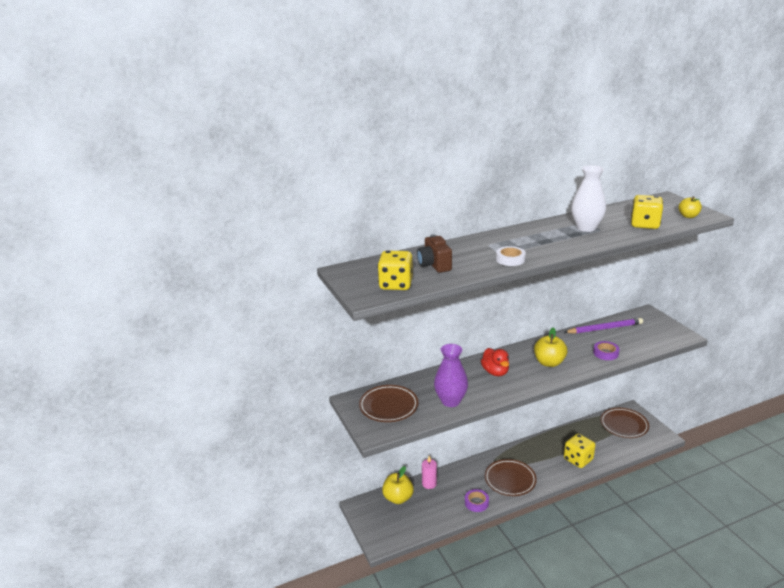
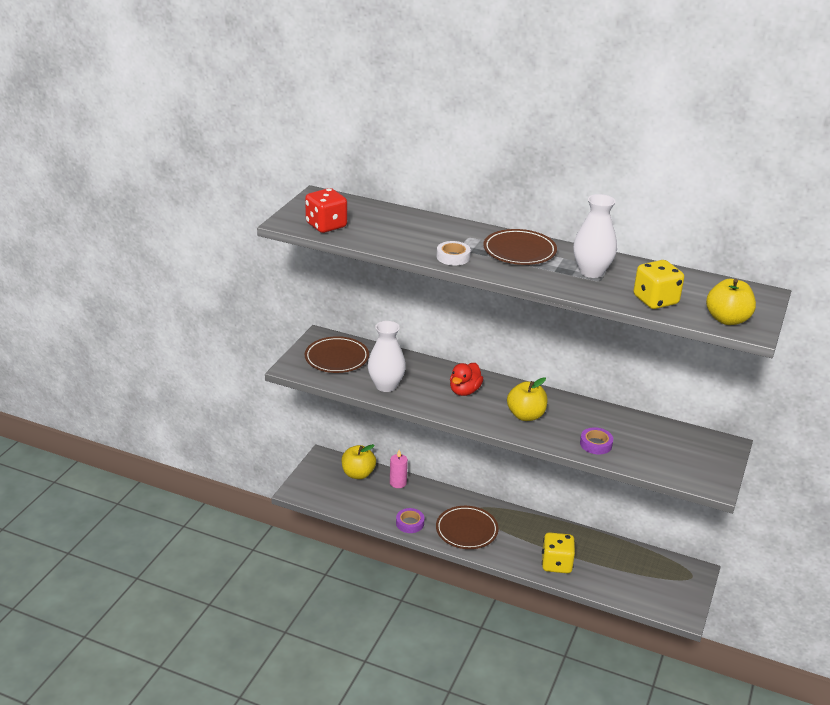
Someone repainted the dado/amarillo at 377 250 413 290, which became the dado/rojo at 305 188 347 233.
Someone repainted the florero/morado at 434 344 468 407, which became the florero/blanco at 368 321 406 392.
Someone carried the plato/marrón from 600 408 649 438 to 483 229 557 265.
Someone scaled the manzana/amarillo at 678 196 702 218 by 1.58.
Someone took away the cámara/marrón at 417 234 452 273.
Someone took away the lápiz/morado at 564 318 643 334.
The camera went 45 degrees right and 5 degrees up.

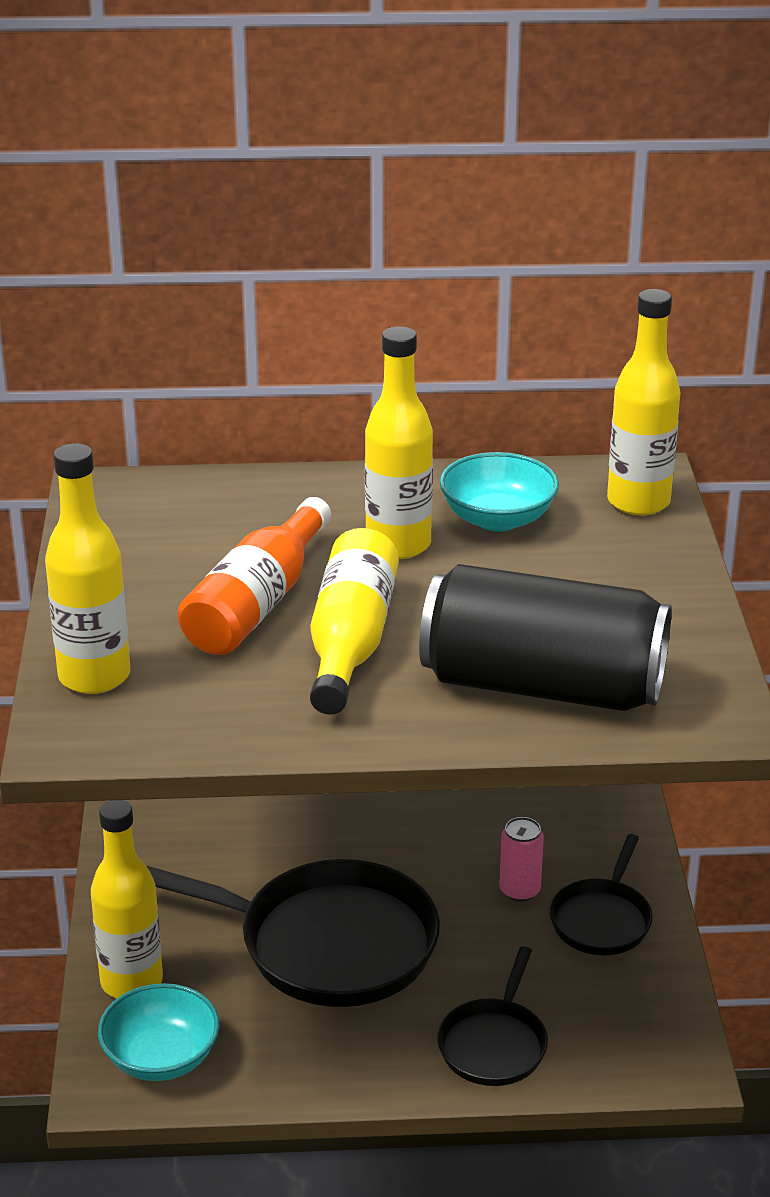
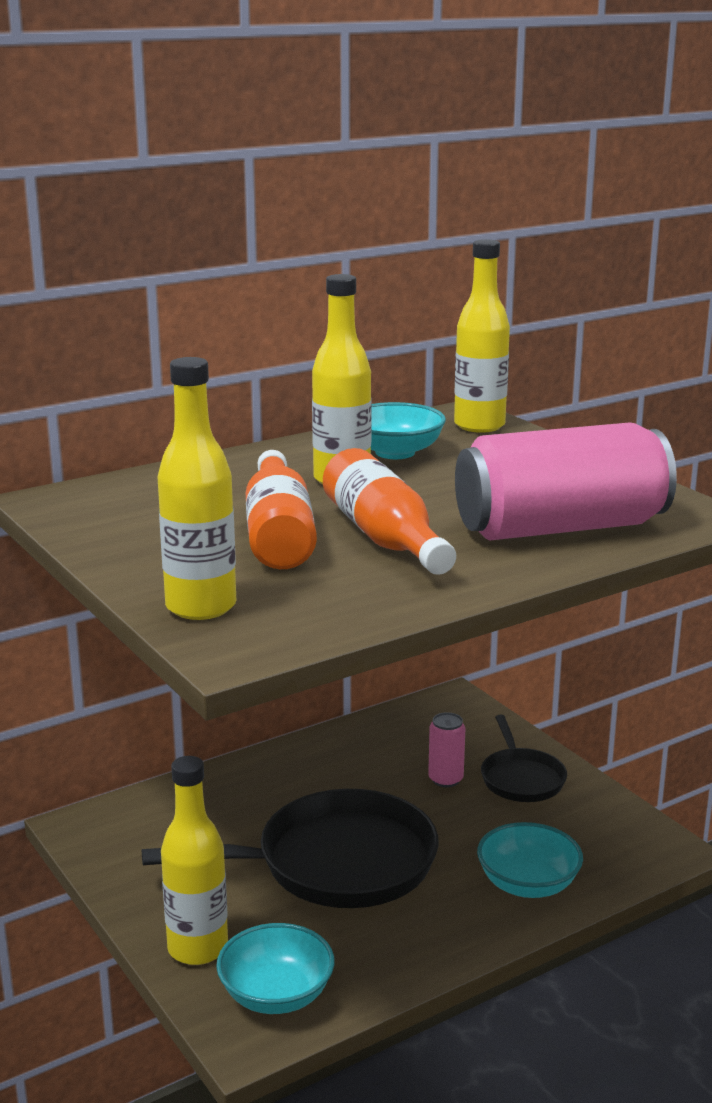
Someone repainted the botella/amarillo at 310 528 399 715, which became the botella/naranja at 323 448 456 575.
Someone repainted the lata/negro at 419 564 671 711, which became the lata/rosa at 455 422 677 541.
Someone swapped the sartén/negro at 437 946 548 1086 for the cuenco/turquesa at 477 822 583 898.
The camera went 30 degrees left and 10 degrees down.

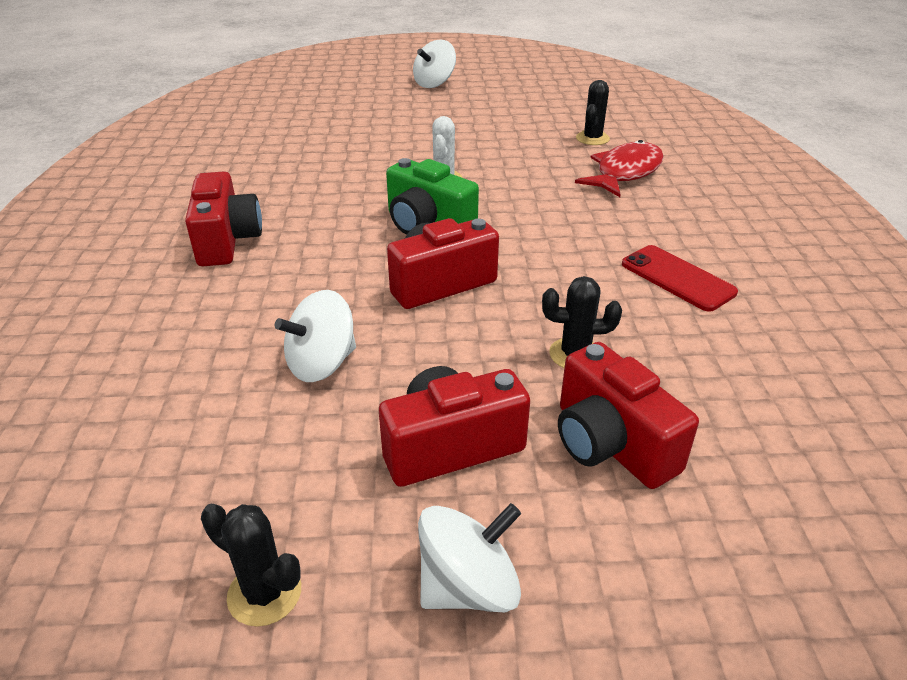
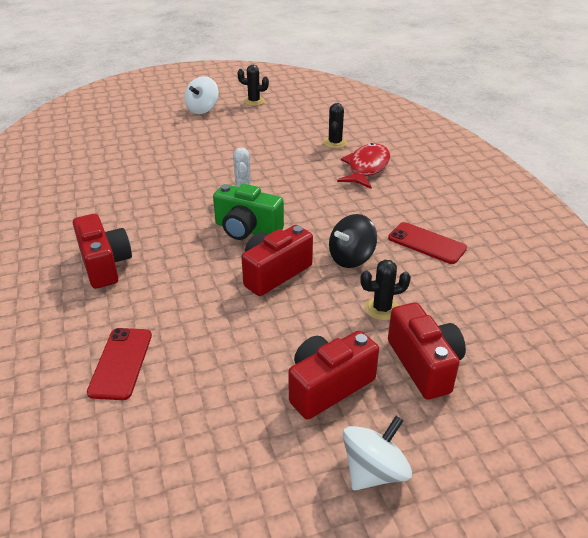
Someone put down the móvil/rojo at 87 328 152 400.
Someone carried the cactus/negro from 201 504 301 627 to 237 65 269 106.
Someone put down the peonza/negro at 329 214 377 268.
Someone rotated the cámara/rojo at 558 342 699 489 by 150 degrees counterclockwise.
Someone took away the peonza/blanco at 275 290 356 382.
The camera went 15 degrees left and 0 degrees up.

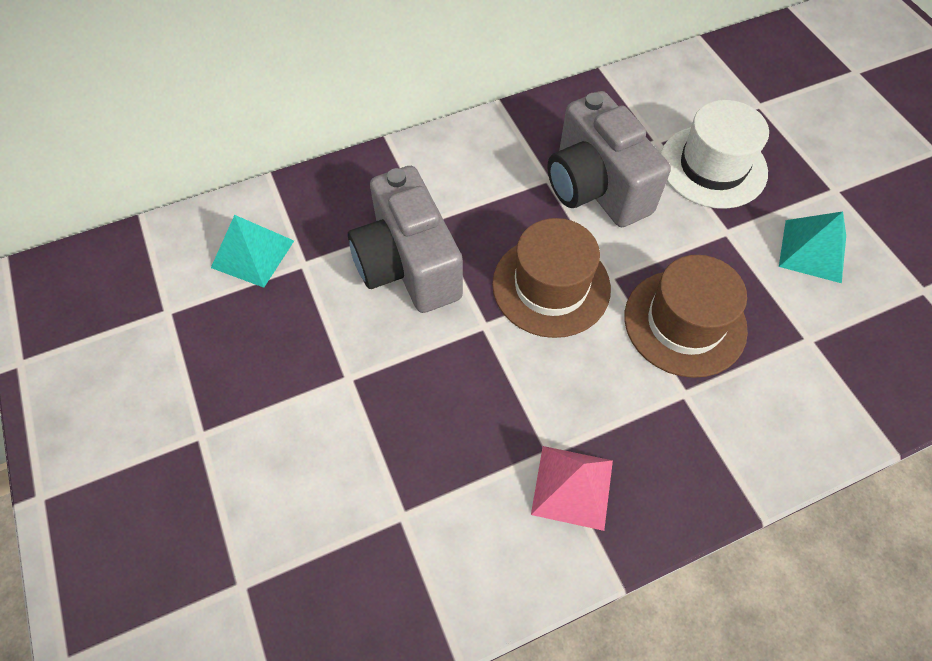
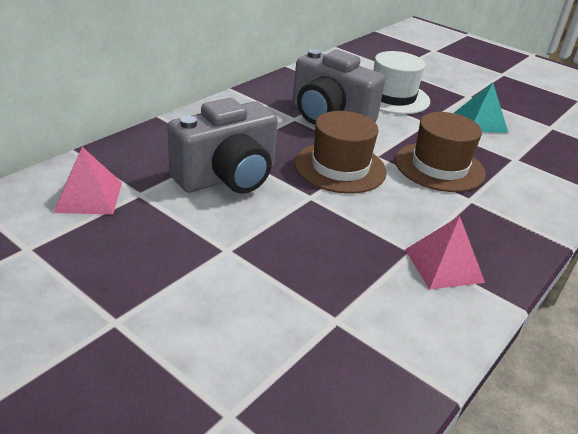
Someone repainted the pirámide/turquesa at 211 215 294 288, which became the pirámide/rosa at 54 147 122 214.
Someone rotated the cámara/gris at 348 166 463 313 by 75 degrees counterclockwise.
The camera went 30 degrees left and 25 degrees down.

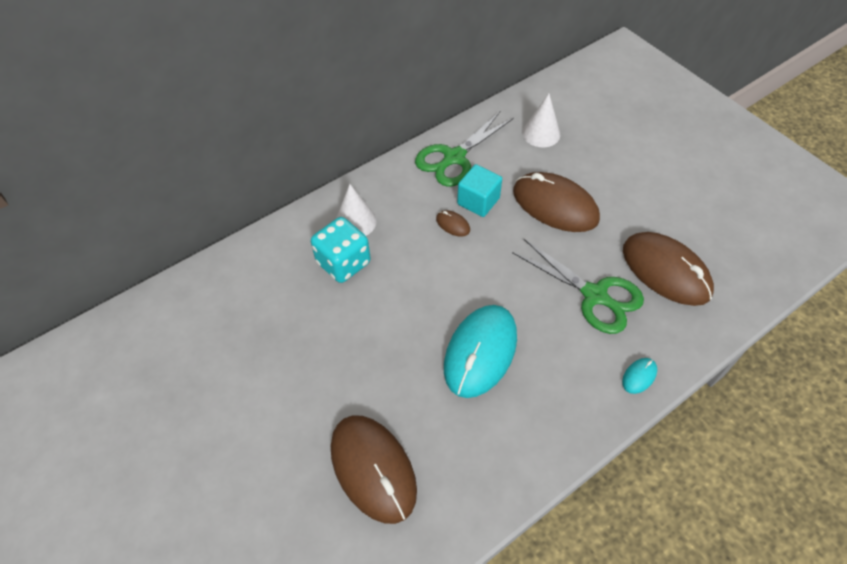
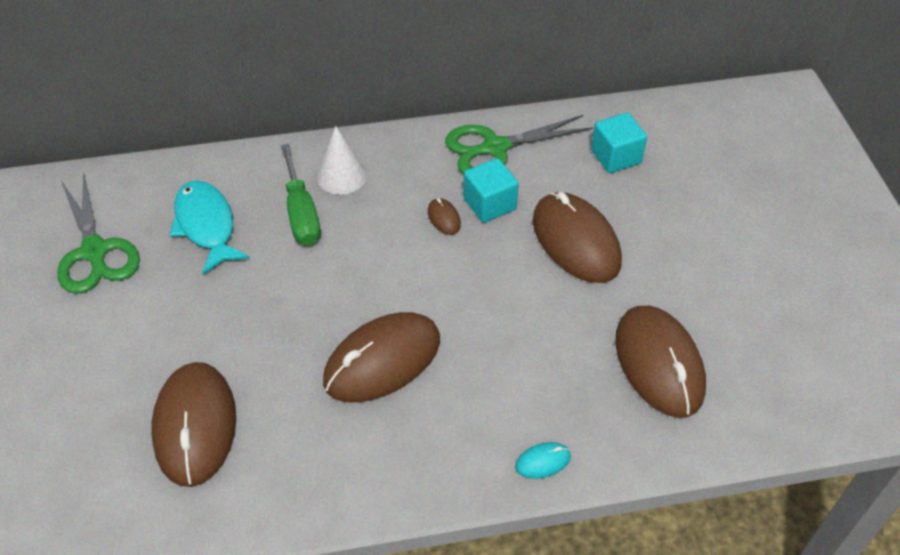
Someone carried the tijeras/verde from 512 239 644 334 to 57 172 140 294.
Someone put down the pez/turquesa at 169 180 250 275.
Someone swapped the dado/turquesa at 311 217 371 283 for the destornillador/verde at 281 144 321 246.
Someone repainted the ratón/turquesa at 444 305 517 398, which became the ratón/marrón at 323 312 440 402.
Someone swapped the cono/blanco at 522 93 560 147 for the cubo/turquesa at 591 112 647 173.
The camera went 25 degrees right and 5 degrees down.

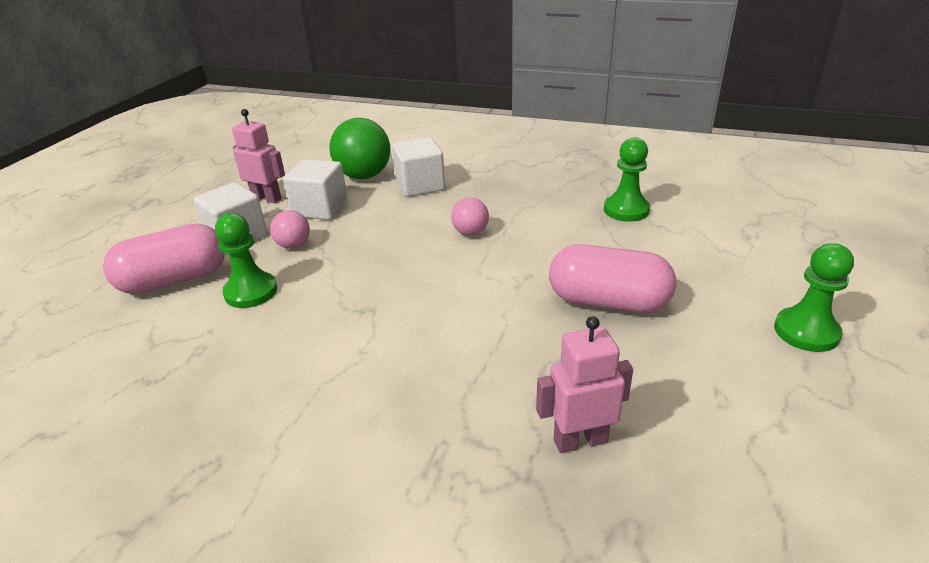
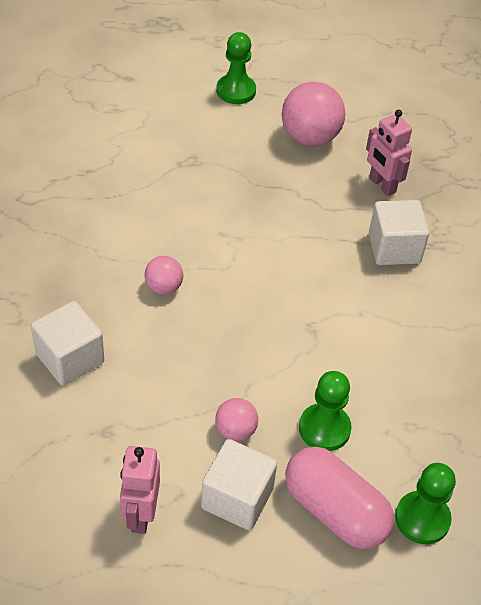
Someone put down the pelota/rosa at 282 82 346 146.
Someone carried the cubo/blanco from 283 159 347 220 to 369 200 429 265.
Someone carried the peón/verde from 604 137 650 222 to 395 463 456 544.
Someone took away the pelota/verde at 329 118 390 179.
Someone took away the cápsula/rosa at 549 244 676 313.
The camera went 115 degrees left and 15 degrees up.

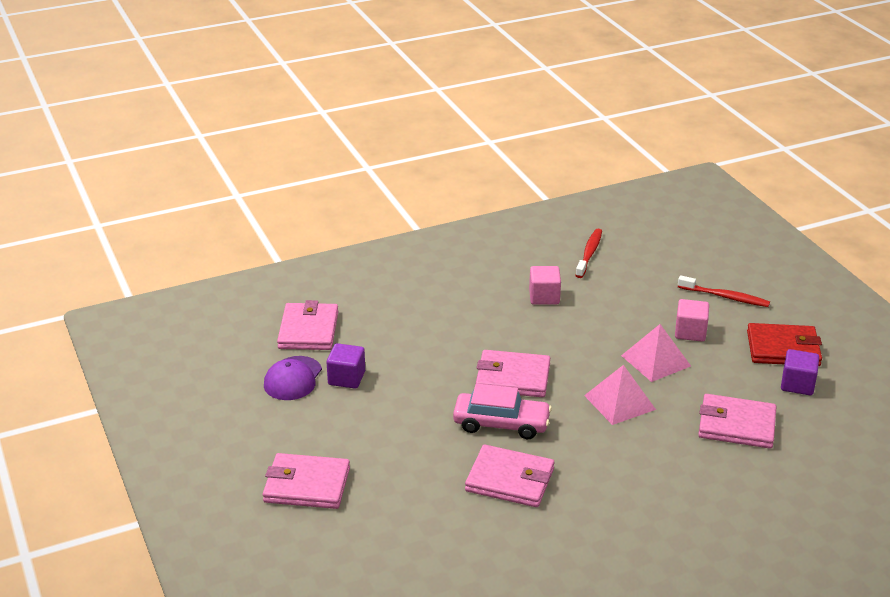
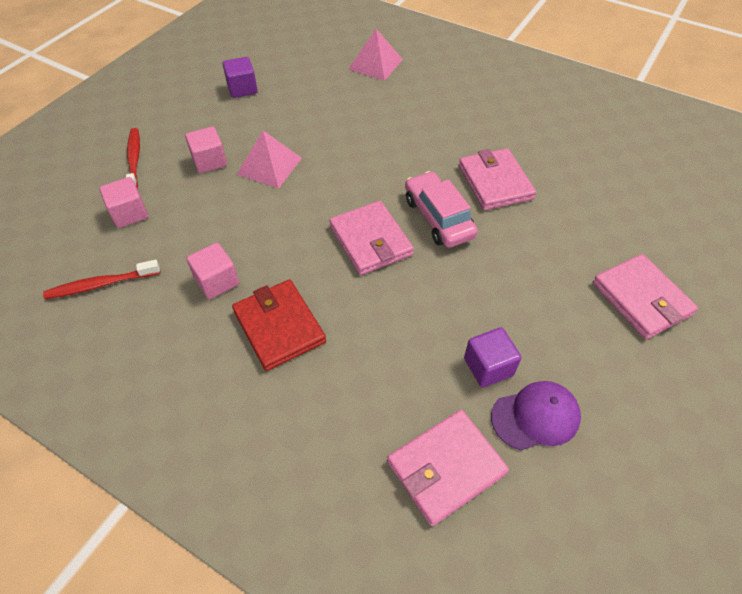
Someone put down the cubo/rosa at 99 177 148 228.
Someone carried the cartera/rojo from 747 323 822 366 to 232 280 326 371.
Someone carried the pirámide/rosa from 584 365 656 425 to 349 29 403 81.
Someone took away the cartera/rosa at 698 394 776 449.
The camera went 125 degrees left and 20 degrees up.

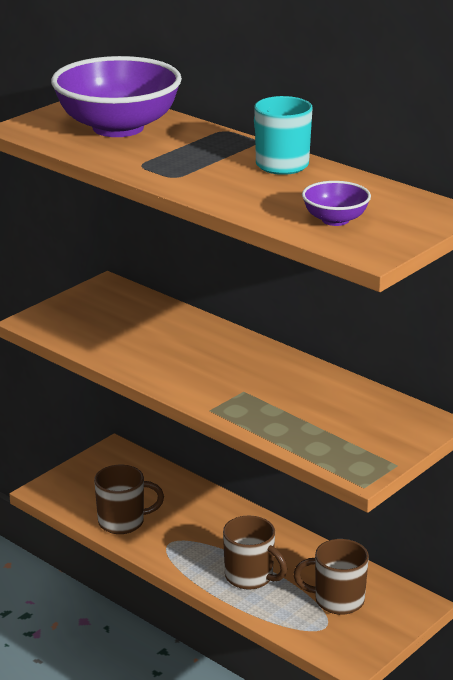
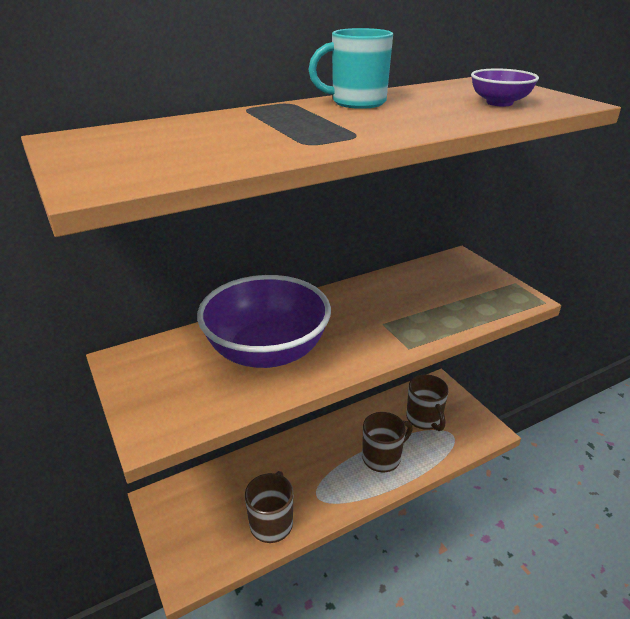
Someone carried the cuenco/morado from 51 56 182 137 to 197 275 331 368.
Someone rotated the taza/marrón at 293 539 369 615 by 45 degrees counterclockwise.
The camera went 70 degrees left and 5 degrees up.

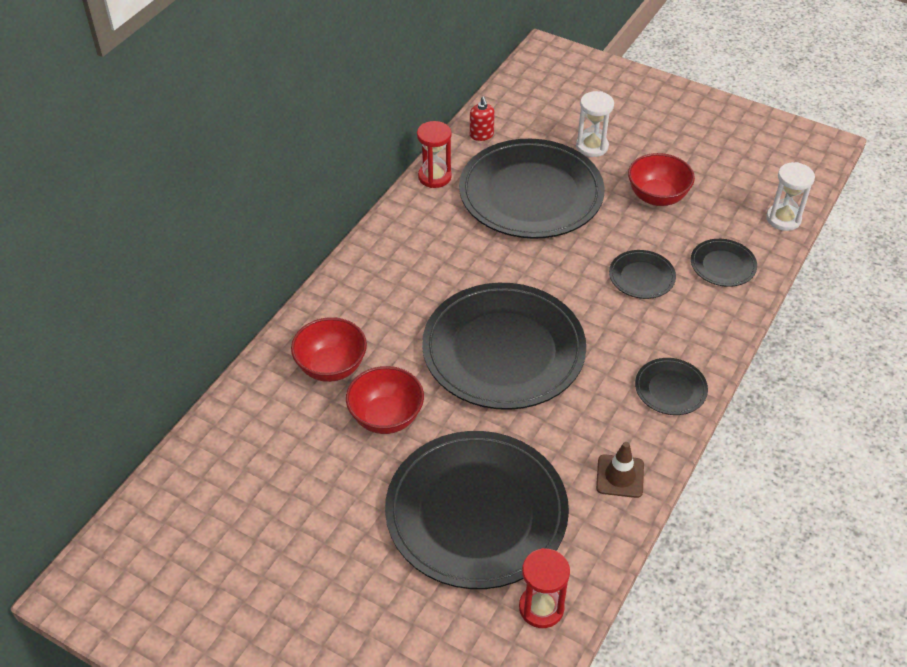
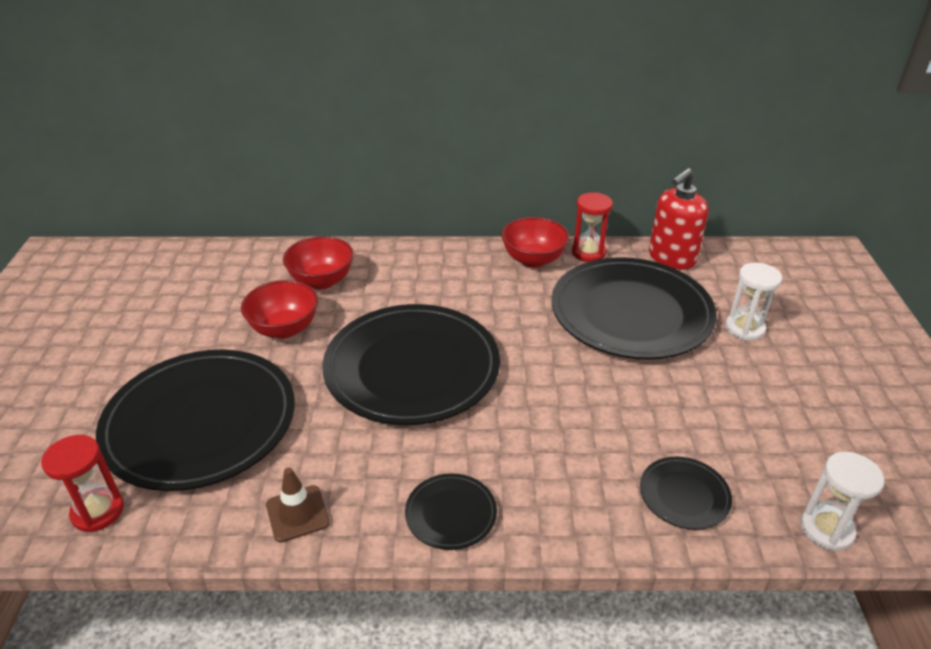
Someone carried the cuenco/rojo from 628 153 695 206 to 501 217 569 268.
Someone scaled the dispensador de jabón/rojo at 470 97 495 141 by 1.92.
Someone took away the plato/negro at 609 250 676 299.
The camera went 60 degrees right and 10 degrees down.

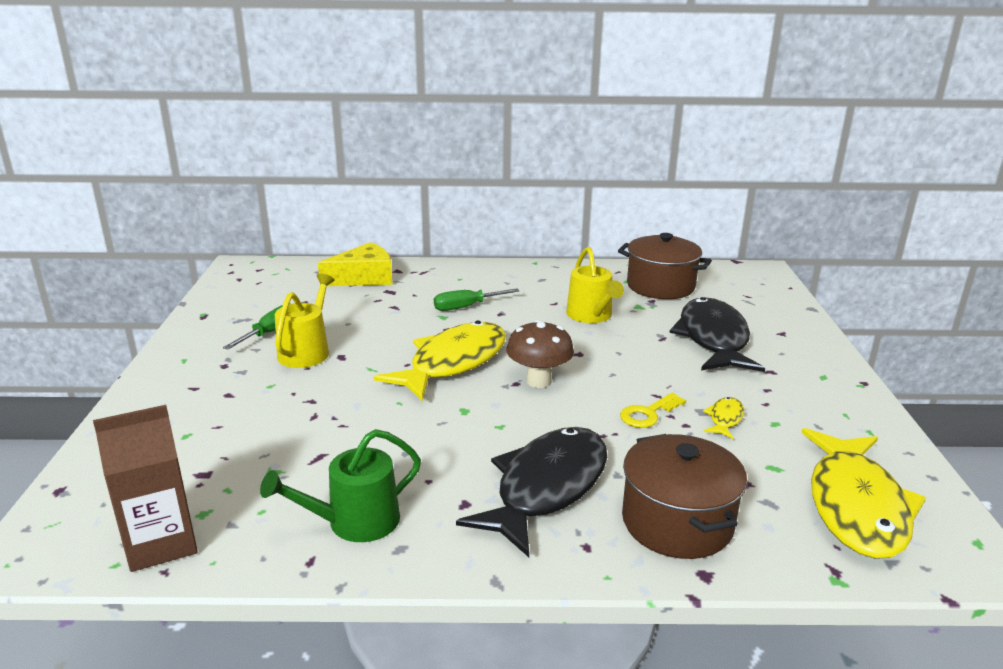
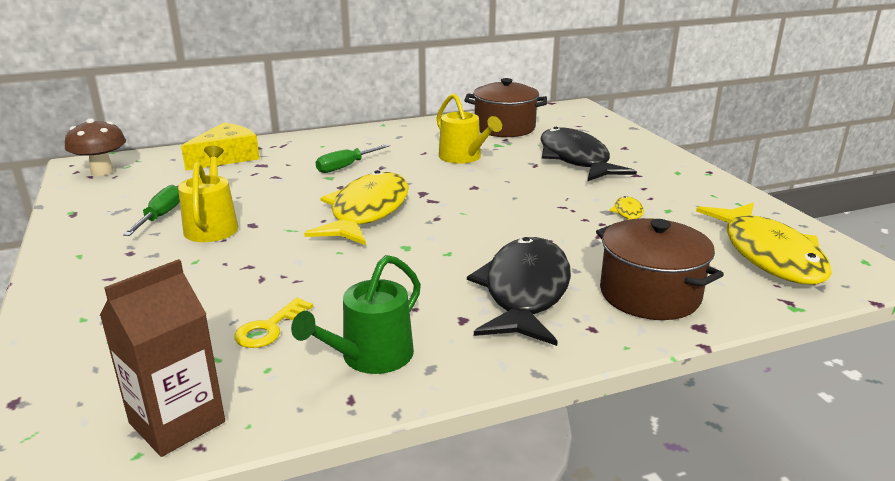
Someone carried the seta/marrón from 506 320 574 388 to 65 119 126 176.
Someone carried the llave/amarillo from 620 393 686 428 to 234 298 313 348.
The camera went 20 degrees left and 0 degrees up.

